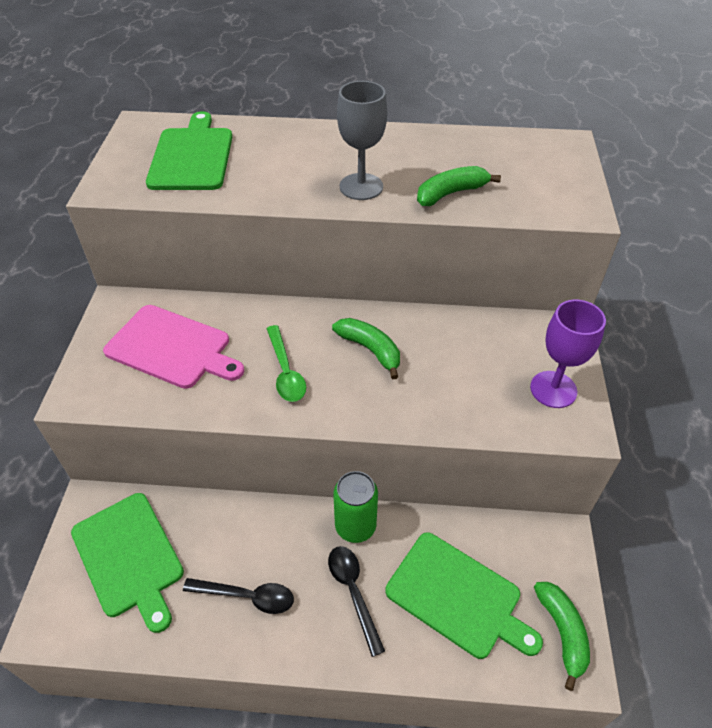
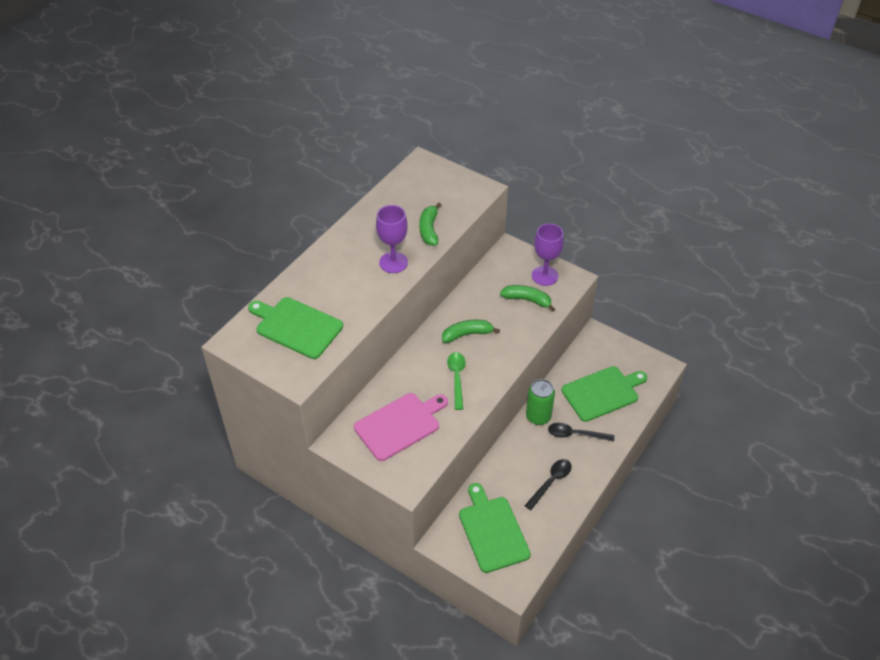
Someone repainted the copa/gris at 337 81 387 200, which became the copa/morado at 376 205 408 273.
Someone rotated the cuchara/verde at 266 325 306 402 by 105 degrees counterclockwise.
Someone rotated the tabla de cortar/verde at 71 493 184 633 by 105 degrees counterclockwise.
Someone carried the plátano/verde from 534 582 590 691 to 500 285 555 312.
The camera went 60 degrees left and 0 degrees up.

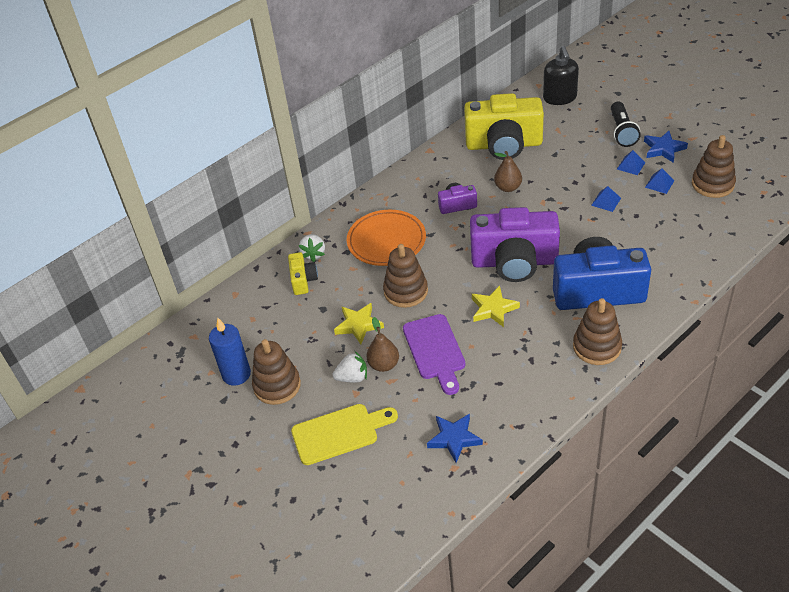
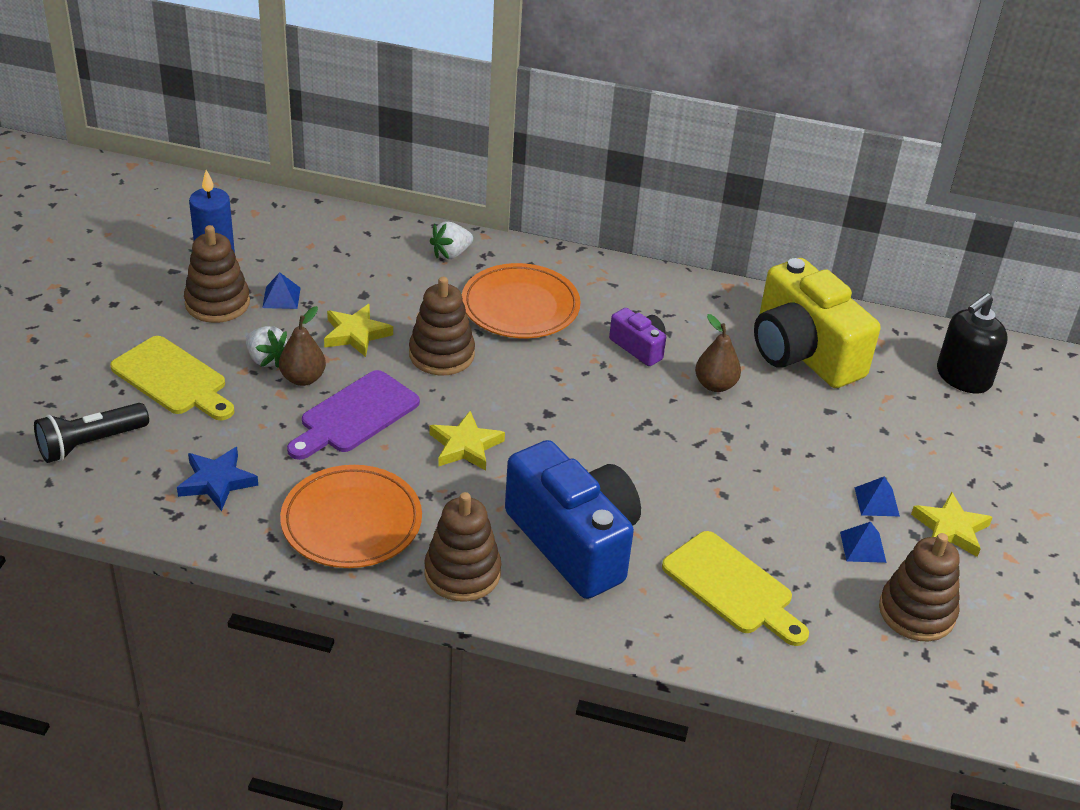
Someone carried the lámpara de mano/negro from 611 101 641 147 to 34 403 149 463.
Someone carried the pirámide/azul from 591 186 621 212 to 262 273 301 309.
Someone put down the plato/naranja at 280 465 422 568.
Someone put down the tabla de cortar/amarillo at 662 531 809 646.
Someone repainted the estrella/azul at 644 131 688 163, which became the estrella/amarillo at 911 492 993 557.
Someone took away the cámara/amarillo at 288 252 318 295.
Someone took away the cámara/morado at 470 207 560 282.
The camera went 50 degrees right and 5 degrees down.

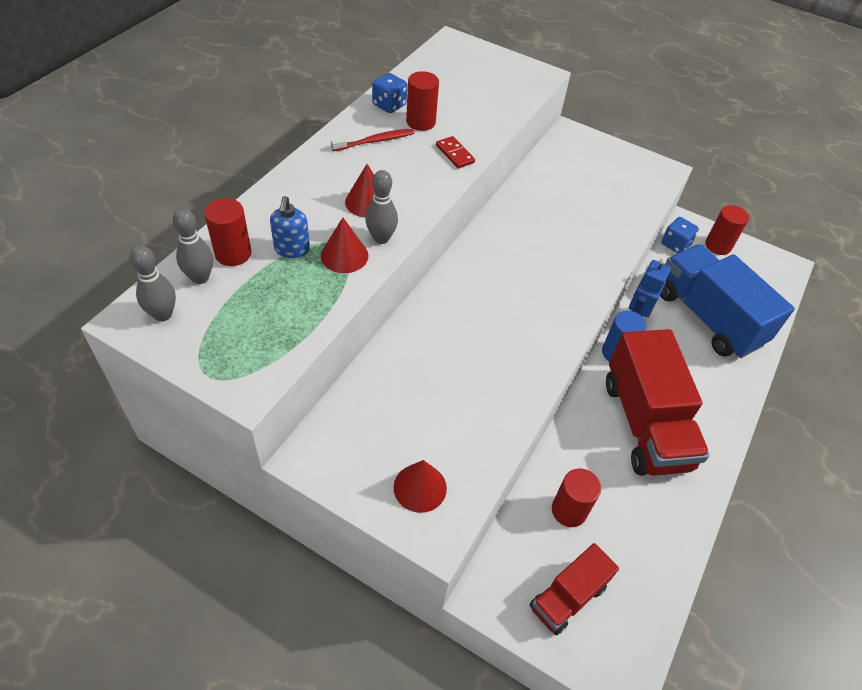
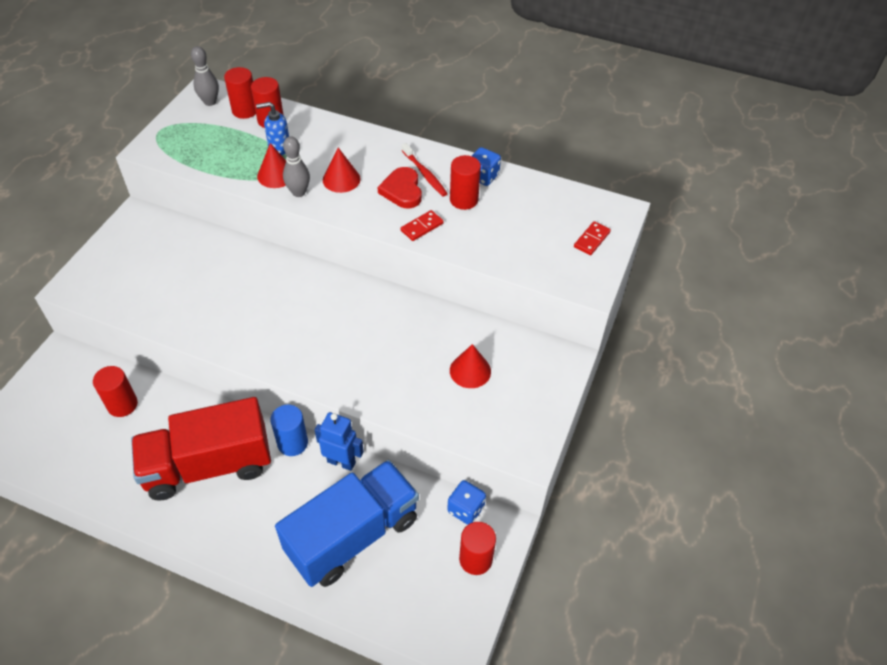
Someone swapped the bolo/gris at 173 208 213 284 for the cilindro/rojo at 224 67 256 119.
Someone put down the corazón/rojo at 377 167 422 209.
Someone carried the cono/rojo from 394 460 447 513 to 450 344 491 388.
Someone put down the ficha de dominó/rojo at 574 221 611 255.
Someone took away the camión/rojo at 530 543 619 635.
The camera went 85 degrees right and 0 degrees up.

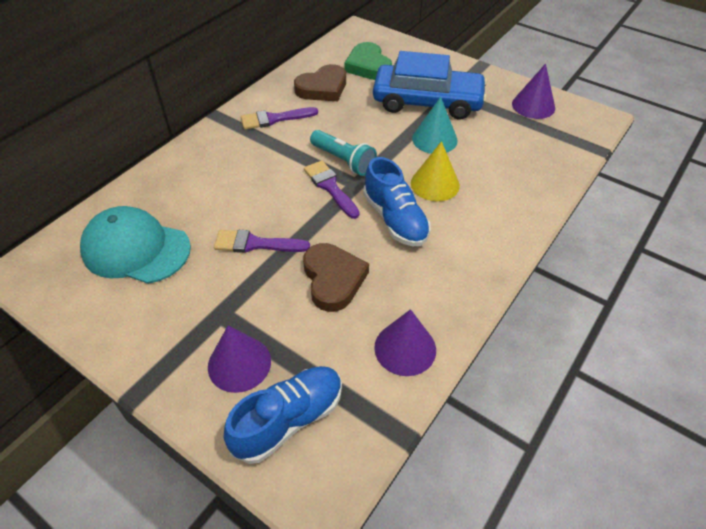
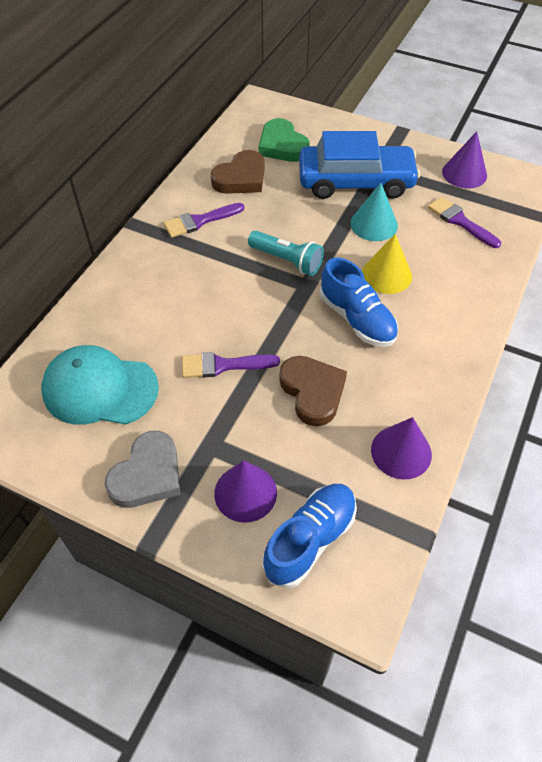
Someone put down the corazón/gris at 105 431 180 508.
Someone carried the pincel/morado from 304 160 360 219 to 428 197 501 248.
The camera went 10 degrees left and 5 degrees up.

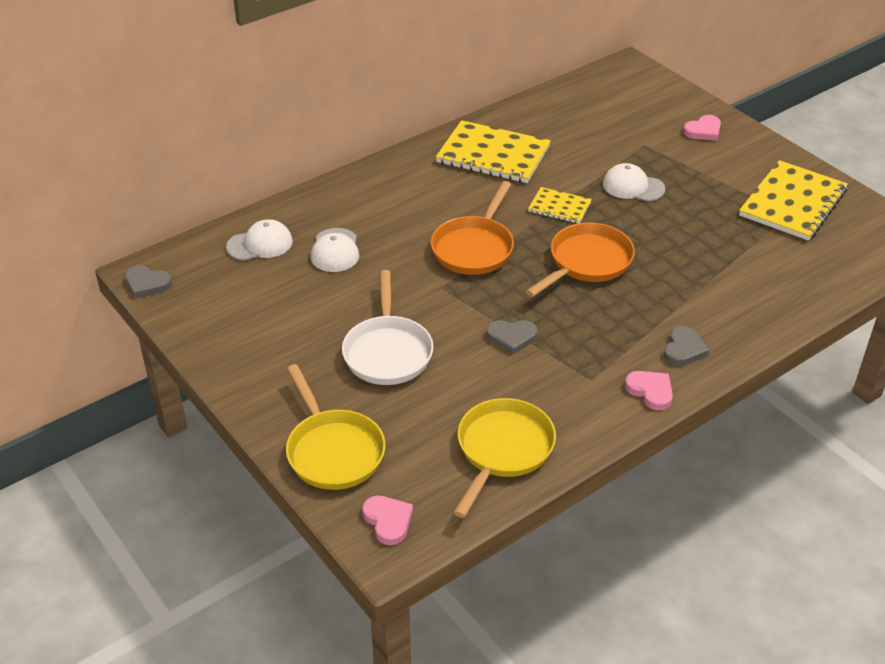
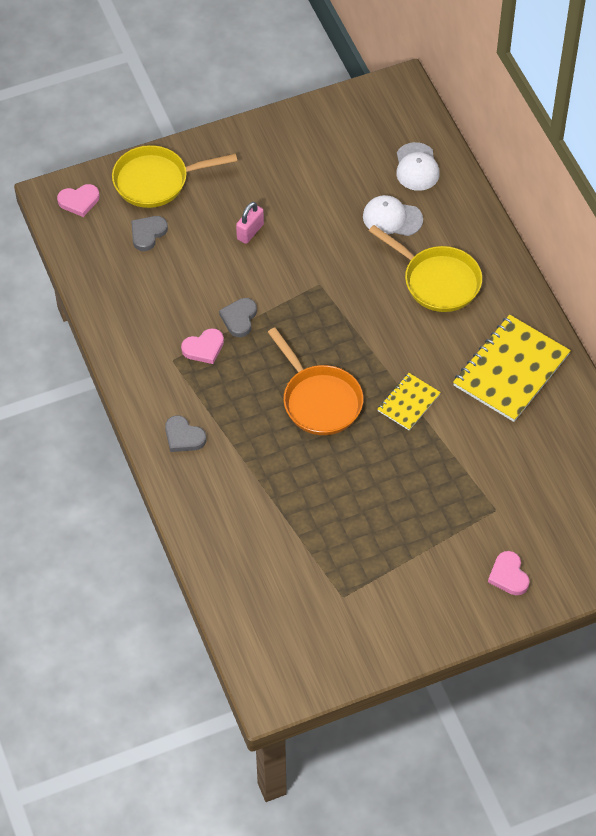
Someone carried the corazón/gris from 125 265 172 298 to 131 216 168 251.
Someone carried the corazón/rosa from 625 371 673 410 to 181 328 224 364.
Someone swapped the sartén/blanco at 342 270 434 385 for the candado/rosa at 236 202 264 244.
Someone carried the sartén/amarillo from 453 398 556 518 to 369 225 482 312.
Someone took away the sartén/naranja at 431 181 514 275.
Someone took away the gorra/blanco at 603 163 666 202.
Someone took away the cuaderno/amarillo at 739 160 848 241.
The camera went 105 degrees right and 15 degrees up.

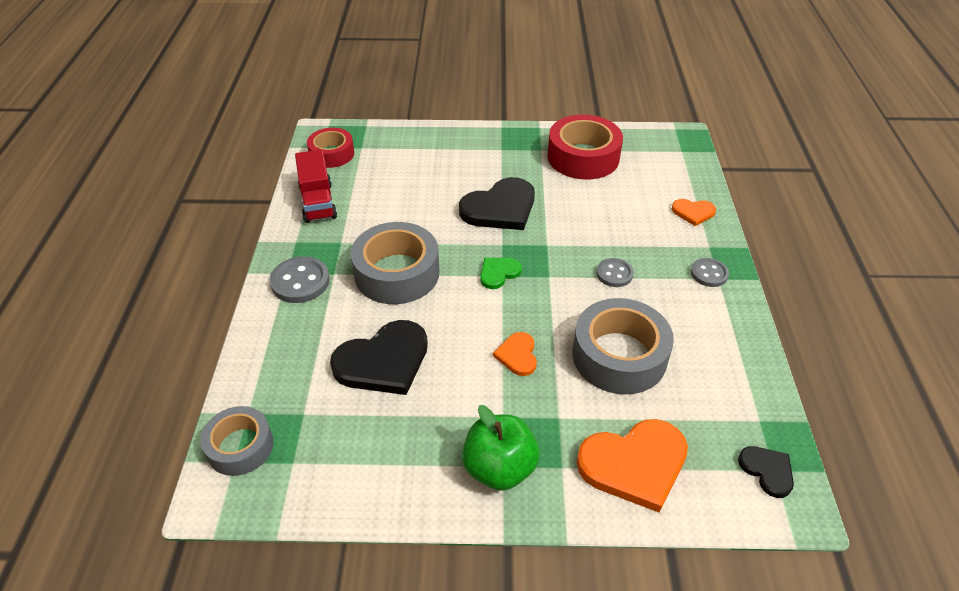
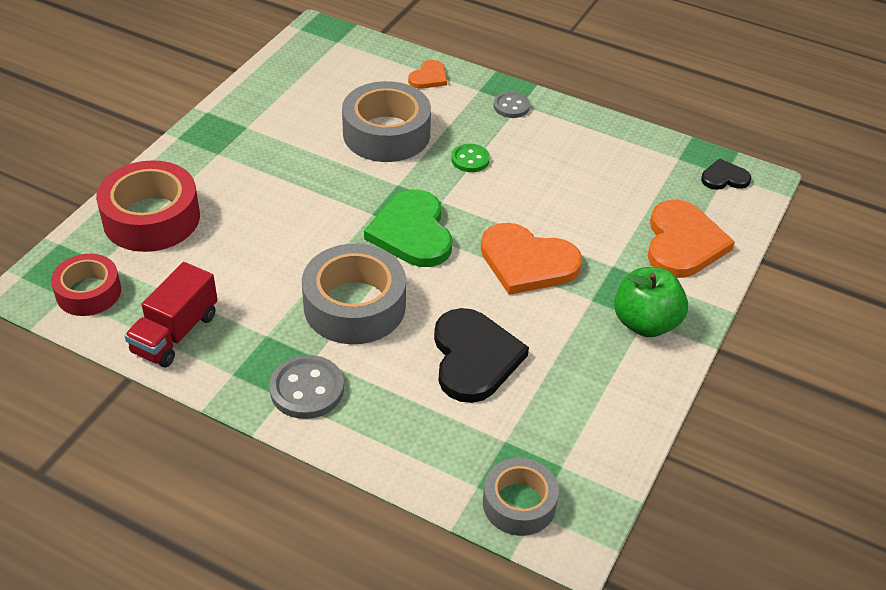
Someone carried the cinta adhesiva/rojo from 548 115 623 180 to 96 160 200 252.
Someone rotated the camión/rojo at 295 149 337 223 by 105 degrees clockwise.
Someone carried the cinta adhesiva/gris from 572 298 674 395 to 342 81 431 162.
Someone scaled the corazón/verde at 480 258 522 289 by 1.94.
Someone repainted the botón/gris at 596 258 634 287, which became the botón/verde at 451 144 490 172.
Someone scaled the corazón/naranja at 493 332 537 376 by 1.94.
Someone took away the corazón/negro at 459 177 535 230.
The camera went 65 degrees left and 0 degrees up.

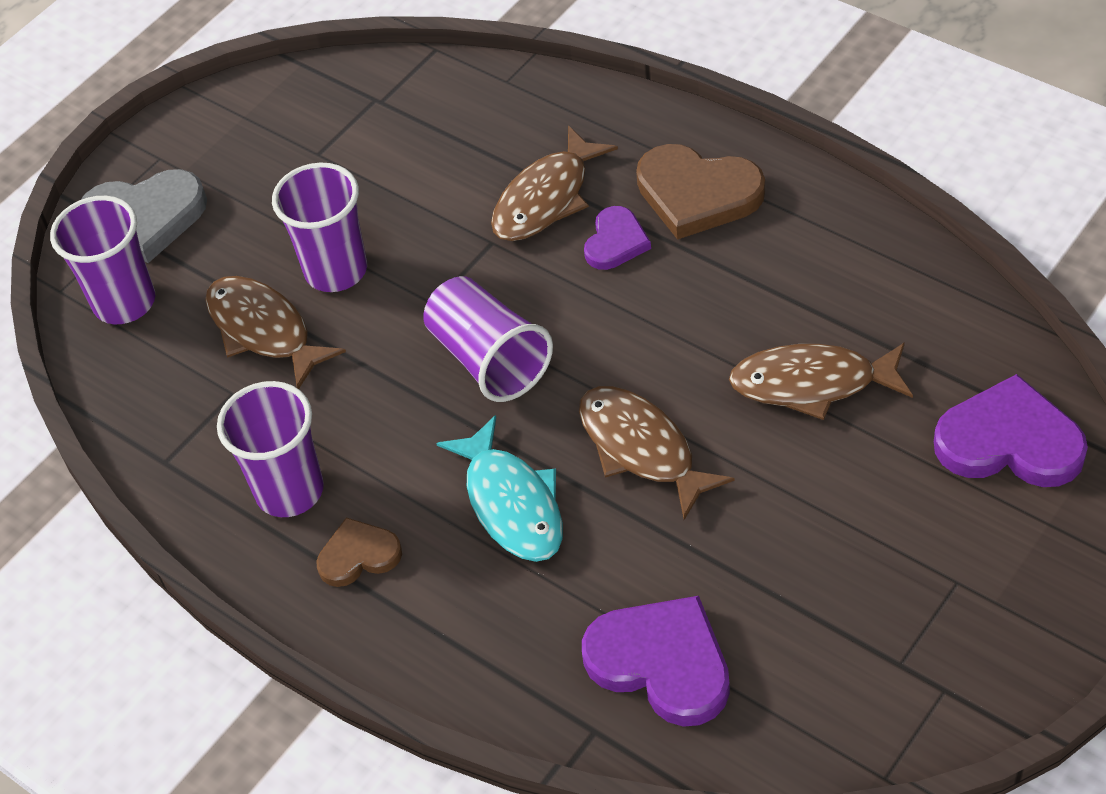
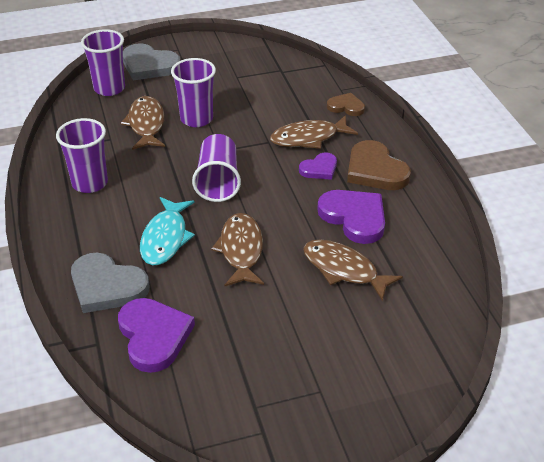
Someone put down the corazón/gris at 71 253 149 313.
Someone carried the corazón/morado from 934 374 1088 487 to 317 190 385 244.
Someone carried the corazón/marrón from 316 517 402 587 to 327 93 365 116.
The camera went 30 degrees right and 10 degrees down.

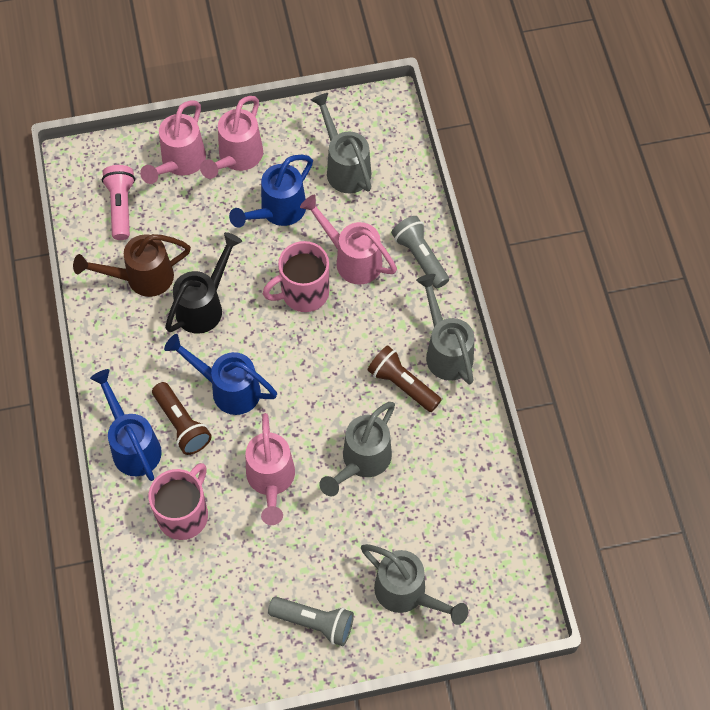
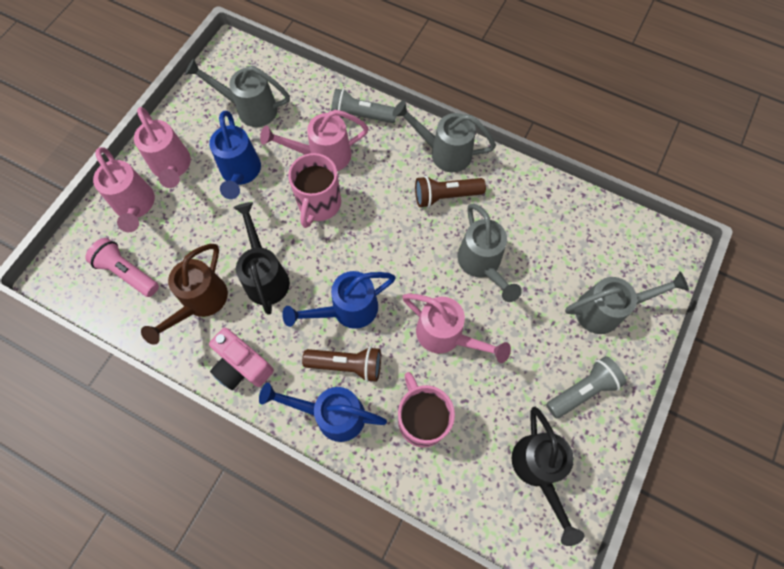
Someone put down the cámara/rosa at 209 328 274 390.
Someone put down the regadera/negro at 512 407 584 546.
The camera went 50 degrees left and 5 degrees up.

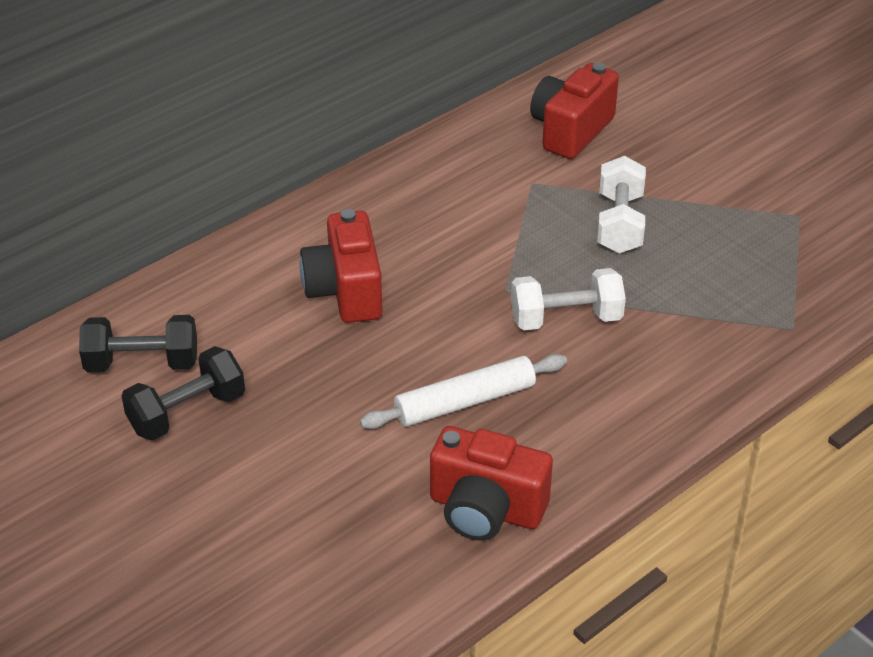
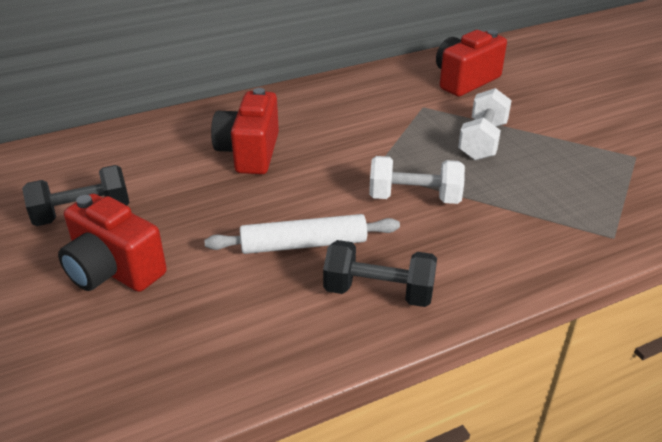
Someone carried the cámara/rojo from 430 426 553 541 to 58 193 167 292.
Someone carried the mancuerna/negro from 79 315 197 372 to 323 240 437 307.
The camera went 15 degrees right and 5 degrees down.

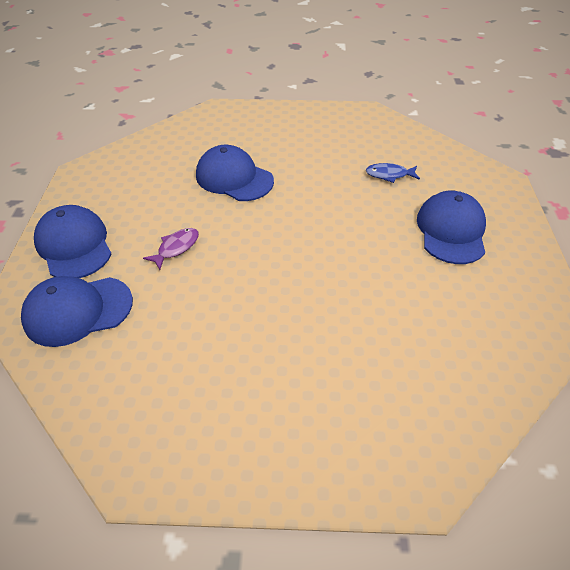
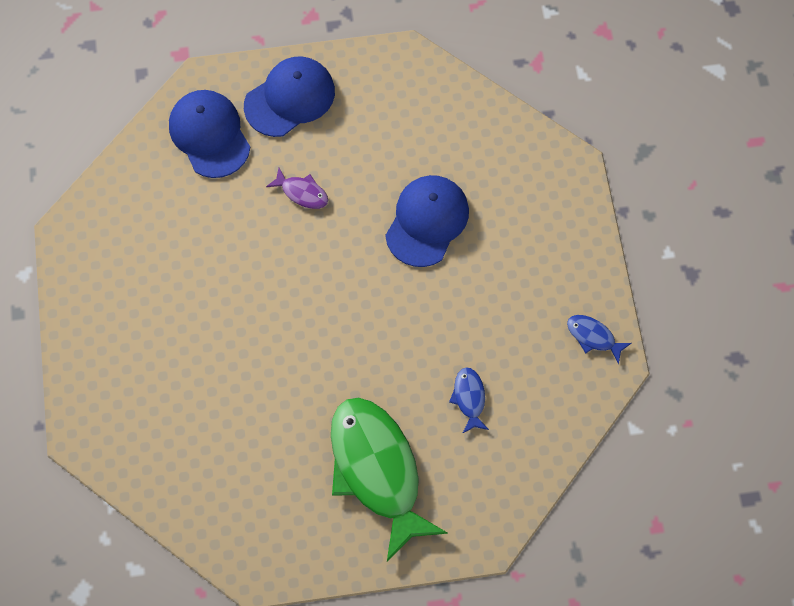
Someone swapped the gorra/azul at 417 191 486 264 for the pez/verde at 331 398 448 562.
Someone put down the pez/azul at 567 315 632 364.
The camera went 80 degrees right and 20 degrees up.

